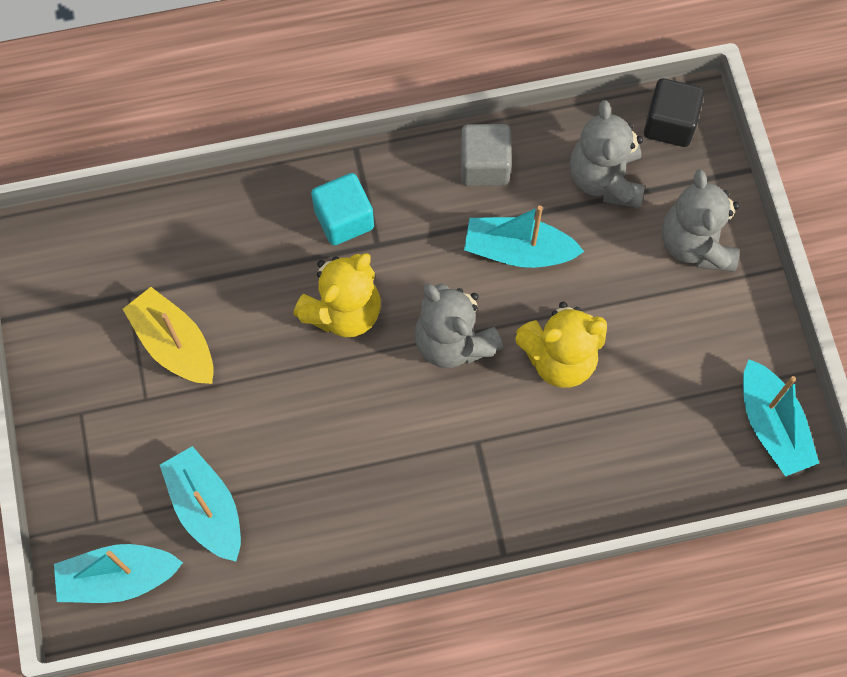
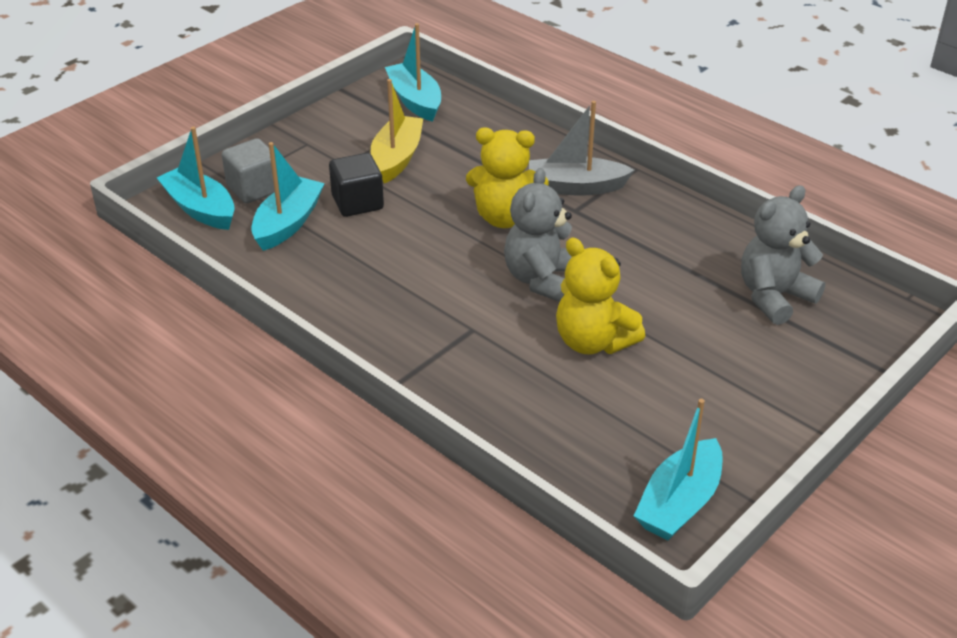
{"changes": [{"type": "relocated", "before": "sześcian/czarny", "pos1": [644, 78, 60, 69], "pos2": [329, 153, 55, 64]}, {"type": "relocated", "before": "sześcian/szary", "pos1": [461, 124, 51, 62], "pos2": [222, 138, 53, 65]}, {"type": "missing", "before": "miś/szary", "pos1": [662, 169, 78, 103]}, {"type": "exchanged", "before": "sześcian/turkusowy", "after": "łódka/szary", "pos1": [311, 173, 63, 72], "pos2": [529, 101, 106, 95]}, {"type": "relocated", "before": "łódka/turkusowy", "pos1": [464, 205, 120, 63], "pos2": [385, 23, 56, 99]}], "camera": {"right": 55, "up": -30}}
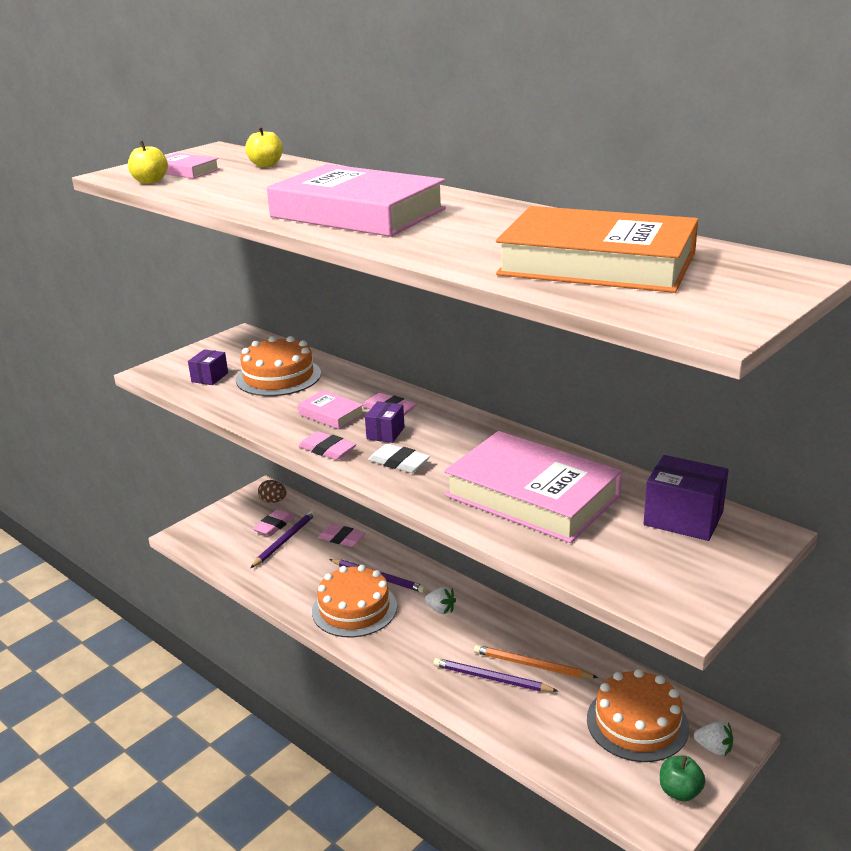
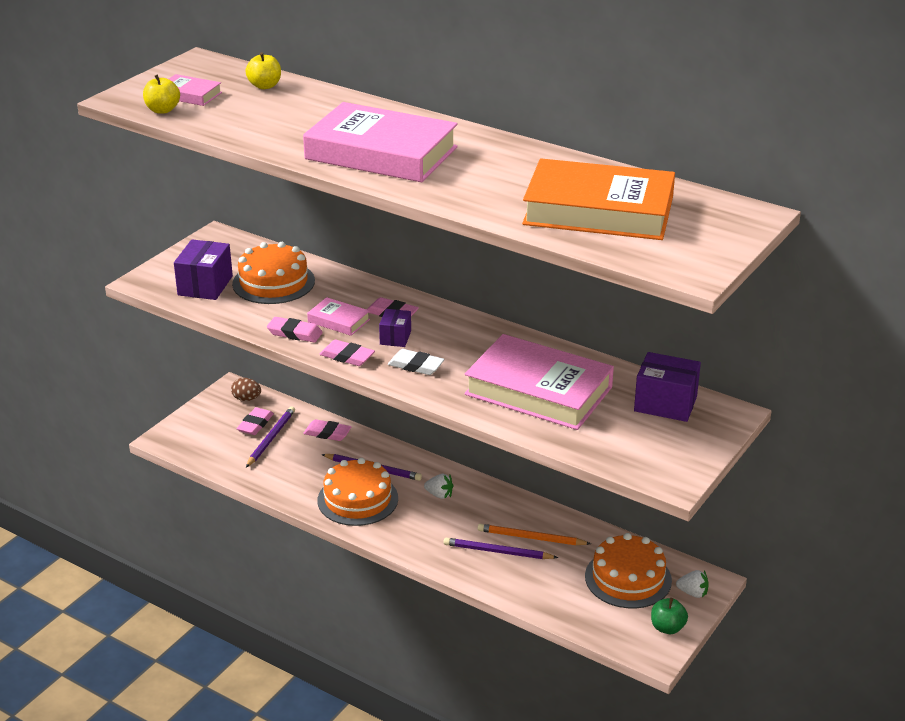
{"changes": [{"type": "size", "before": "pudełko/fioletowy", "pos1": [188, 349, 40, 36], "pos2": [174, 239, 59, 61], "scale": 1.67}, {"type": "appeared", "after": "gumka do mazania/różowy", "pos2": [267, 317, 56, 26]}], "camera": {"right": -10, "up": 5}}
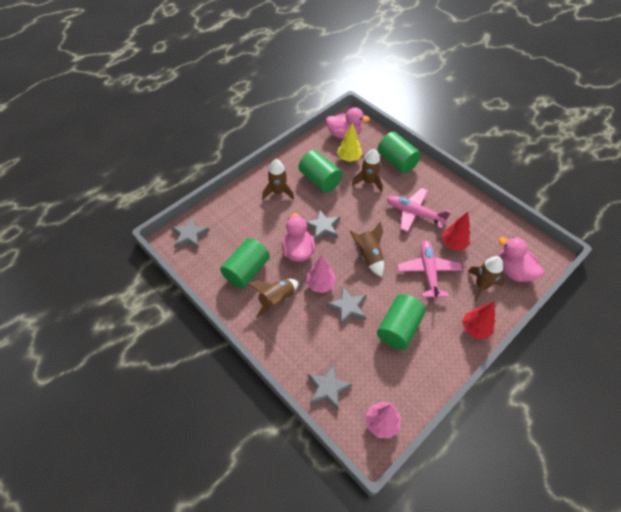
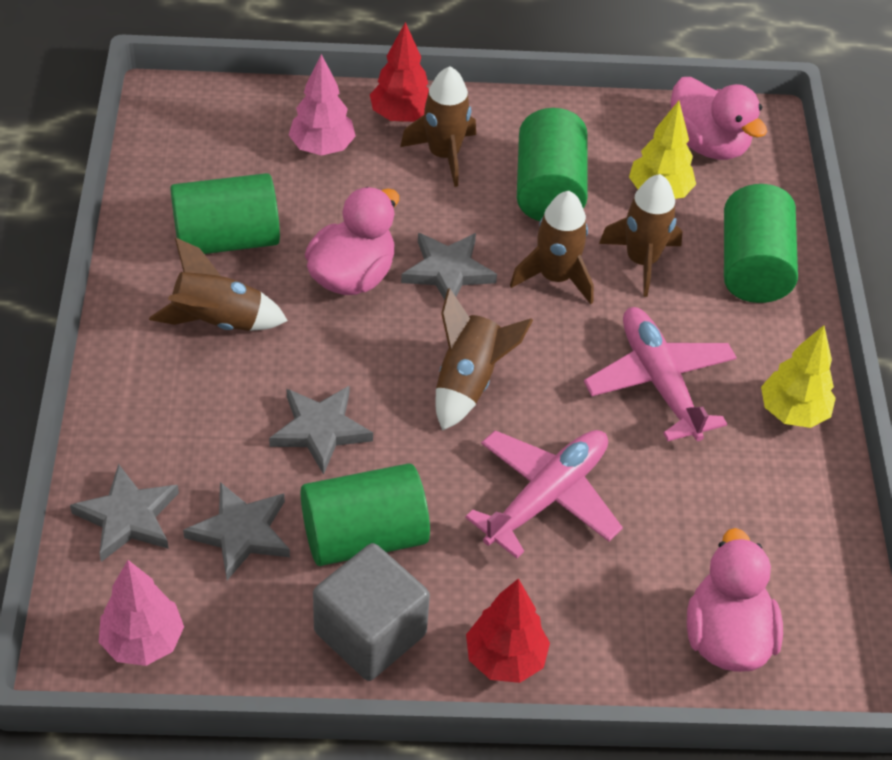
{"changes": [{"type": "relocated", "before": "drzewko/czerwony", "pos1": [441, 212, 29, 38], "pos2": [370, 22, 59, 100]}, {"type": "relocated", "before": "gwiazda/szary", "pos1": [172, 217, 38, 32], "pos2": [183, 482, 107, 98]}, {"type": "relocated", "before": "drzewko/różowy", "pos1": [306, 255, 31, 38], "pos2": [289, 54, 67, 102]}, {"type": "relocated", "before": "rakieta/brązowy", "pos1": [468, 256, 36, 46], "pos2": [510, 191, 84, 113]}, {"type": "appeared", "after": "drzewko/żółty", "pos2": [761, 325, 75, 103]}, {"type": "appeared", "after": "sześcian/szary", "pos2": [313, 543, 117, 138]}], "camera": {"right": 40, "up": -5}}
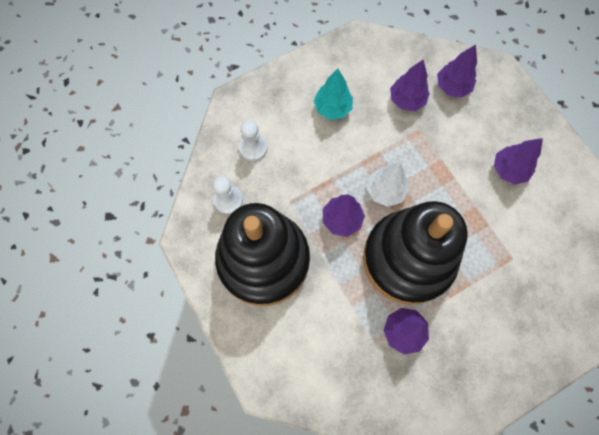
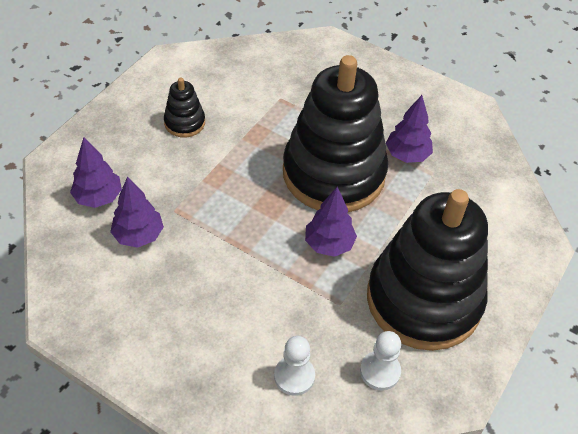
{"changes": [{"type": "missing", "before": "drzewko/turkusowy", "pos1": [314, 69, 39, 51]}, {"type": "exchanged", "before": "drzewko/fioletowy", "after": "zabawka nakładanka/czarny", "pos1": [494, 138, 49, 47], "pos2": [164, 77, 41, 60]}, {"type": "missing", "before": "drzewko/biały", "pos1": [367, 162, 42, 45]}], "camera": {"right": -120, "up": -20}}
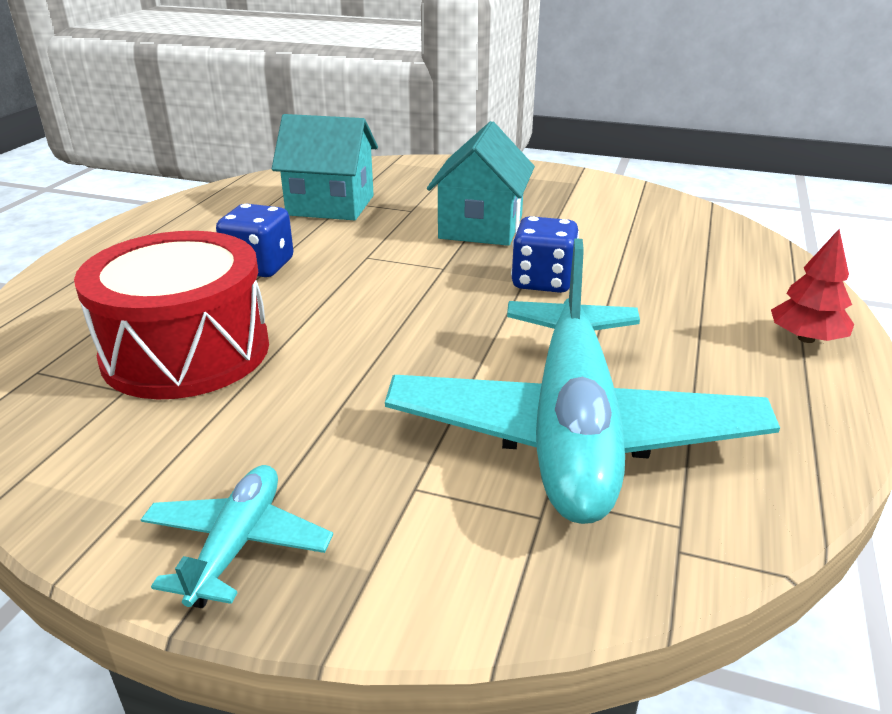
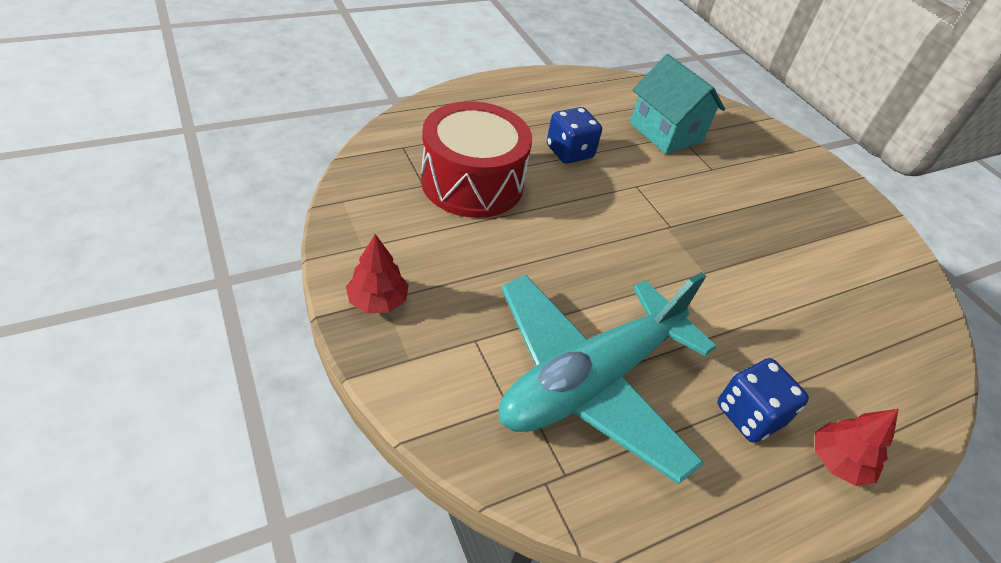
{"changes": [{"type": "missing", "before": "domek/turkusowy", "pos1": [427, 121, 108, 125]}, {"type": "relocated", "before": "kostka do gry/niebieski", "pos1": [511, 216, 68, 77], "pos2": [717, 358, 92, 85]}, {"type": "exchanged", "before": "samolot/turkusowy", "after": "drzewko/czerwony", "pos1": [140, 465, 193, 143], "pos2": [346, 234, 63, 79]}], "camera": {"right": 40, "up": 15}}
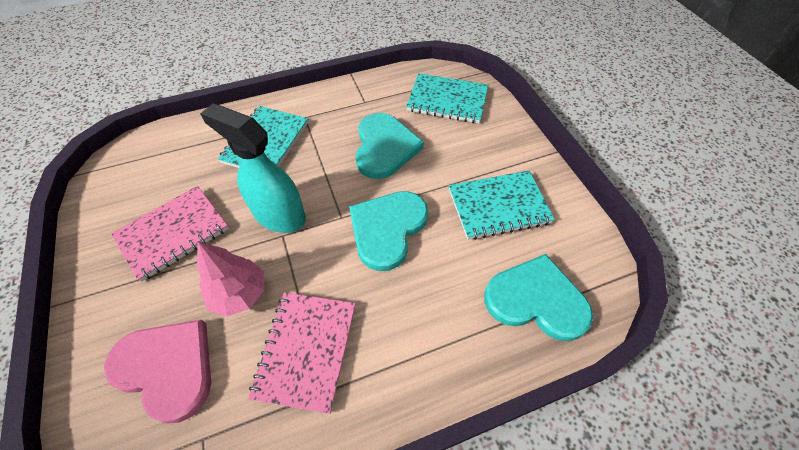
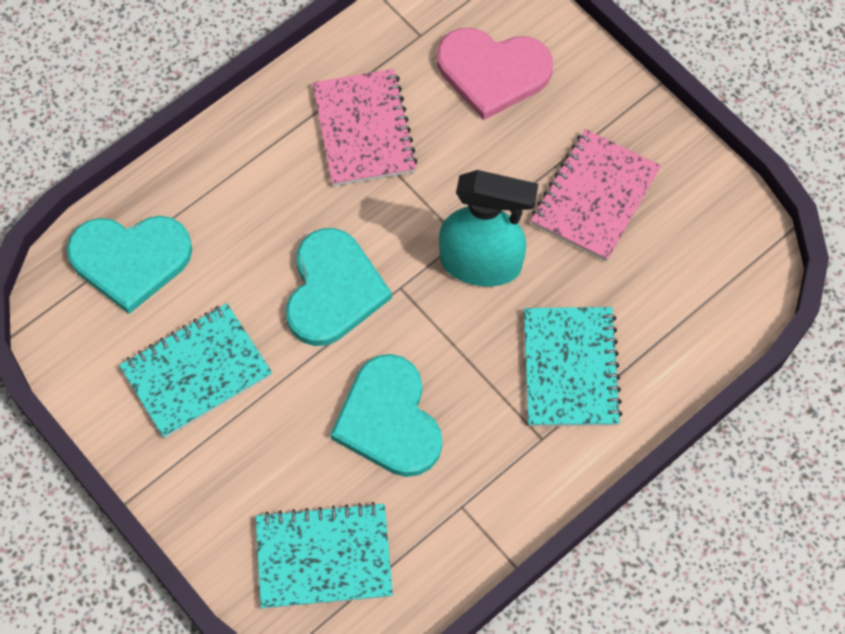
{"changes": [{"type": "missing", "before": "drzewko/różowy", "pos1": [197, 241, 67, 76]}], "camera": {"right": 160, "up": 10}}
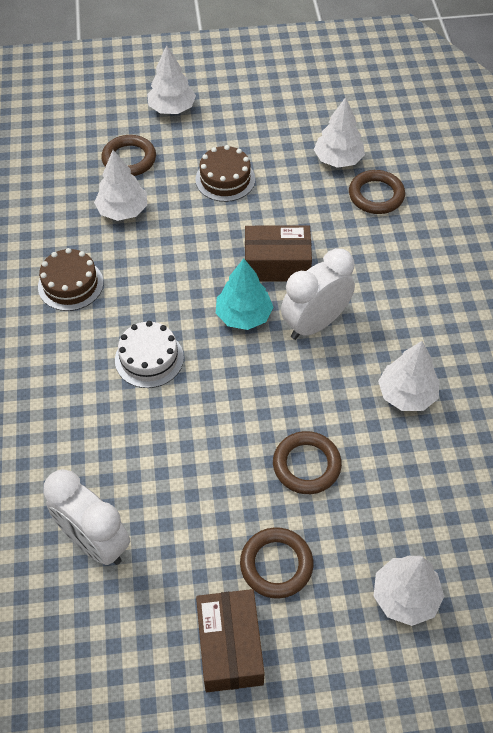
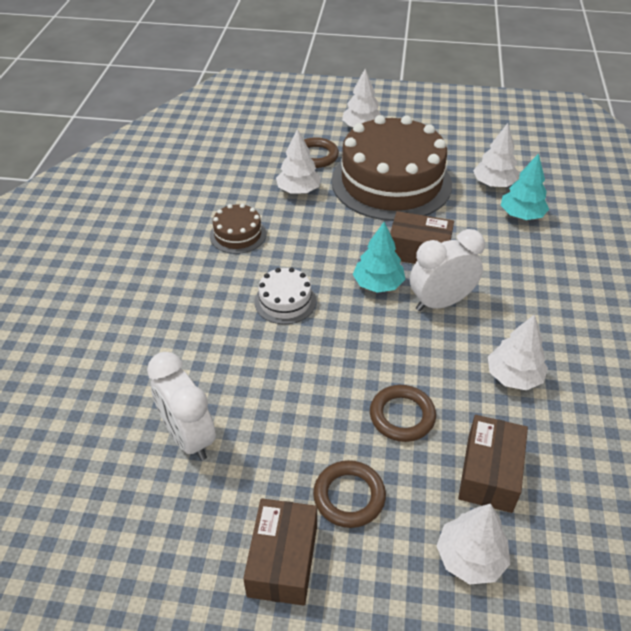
{"changes": [{"type": "size", "before": "tort/brązowy", "pos1": [195, 145, 60, 57], "pos2": [332, 115, 120, 106], "scale": 2.31}, {"type": "exchanged", "before": "pierścień/brązowy", "after": "drzewko/turkusowy", "pos1": [349, 170, 56, 44], "pos2": [501, 153, 48, 67]}, {"type": "appeared", "after": "pudełko/brązowy", "pos2": [458, 415, 70, 98]}], "camera": {"right": 15, "up": -10}}
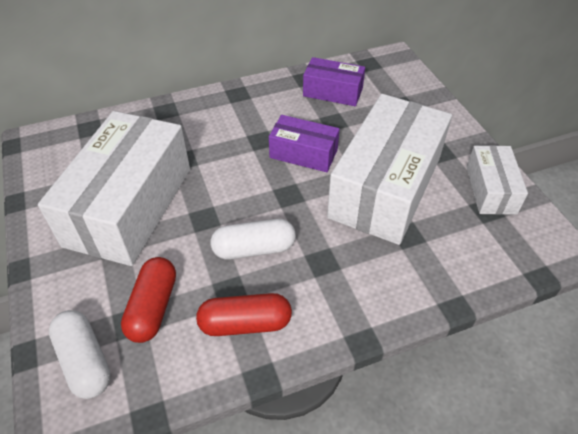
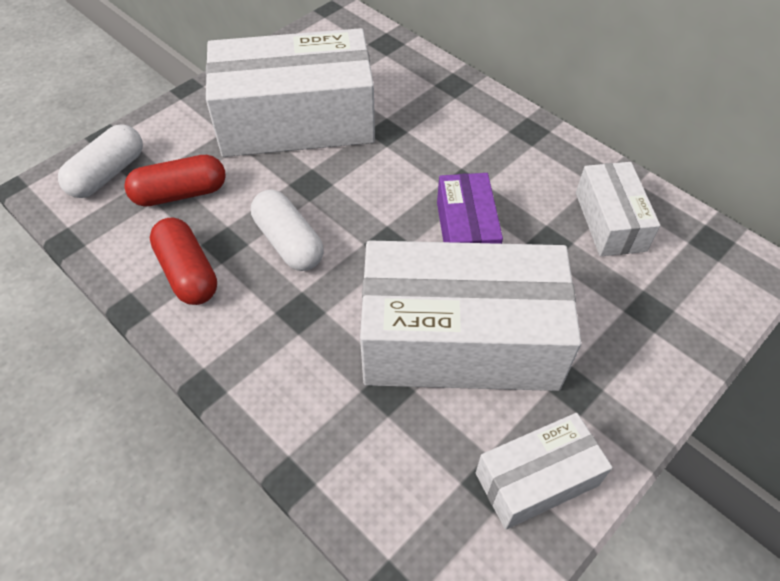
{"changes": [{"type": "colour", "before": "pudełko/fioletowy", "after": "pudełko/biały", "pos1": [303, 57, 62, 49], "pos2": [576, 162, 84, 94]}], "camera": {"right": 65, "up": 5}}
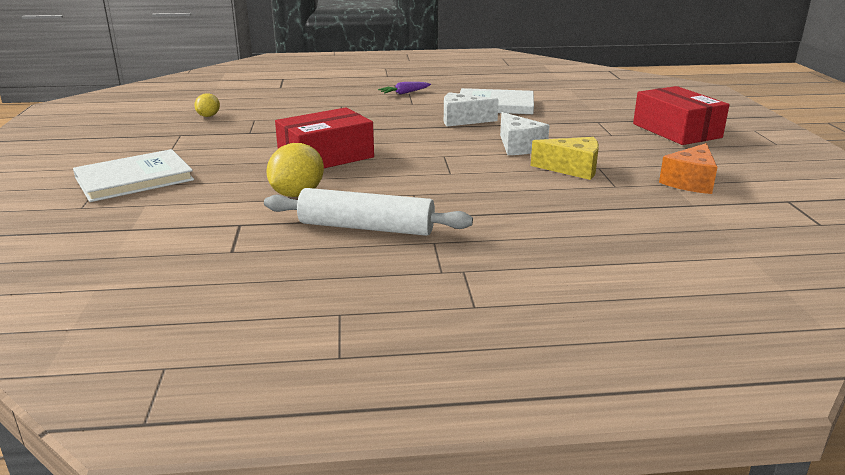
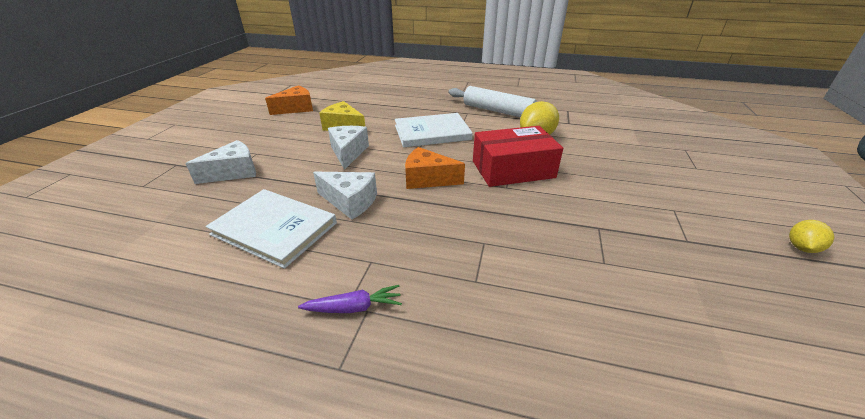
{"changes": [{"type": "missing", "before": "pudełko/czerwony", "pos1": [633, 86, 97, 59]}, {"type": "relocated", "before": "cytryna/żółty", "pos1": [194, 93, 26, 24], "pos2": [789, 220, 45, 33]}, {"type": "relocated", "before": "książka/biały", "pos1": [73, 149, 121, 53], "pos2": [395, 113, 78, 34]}, {"type": "appeared", "after": "ser/biały", "pos2": [185, 140, 71, 44]}, {"type": "appeared", "after": "ser/pomarańczowy", "pos2": [405, 147, 60, 42]}], "camera": {"right": -160, "up": 10}}
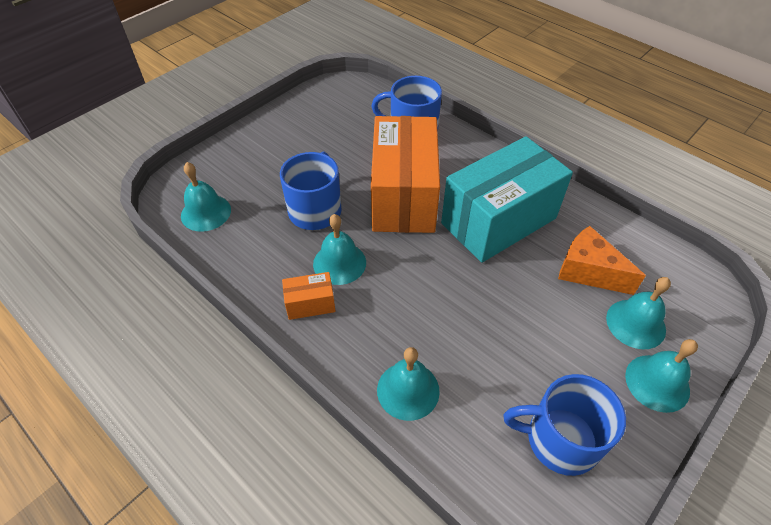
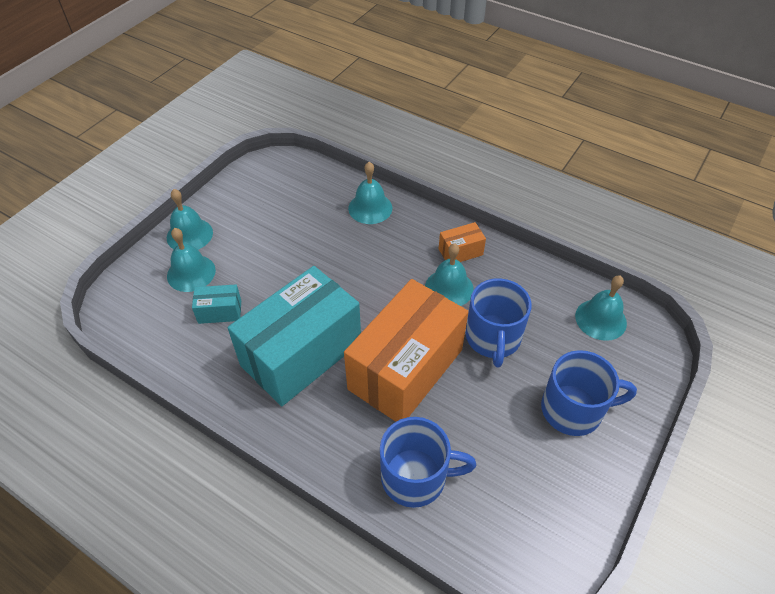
{"changes": [{"type": "spun", "before": "pudełko/pomarańczowy", "pos1": [371, 116, 69, 117], "pos2": [344, 279, 124, 143], "turn": 45}, {"type": "exchanged", "before": "ser/pomarańczowy", "after": "pudełko/turkusowy", "pos1": [558, 226, 88, 69], "pos2": [192, 284, 49, 40]}, {"type": "relocated", "before": "kubek/niebieski", "pos1": [503, 374, 123, 102], "pos2": [541, 350, 96, 86]}], "camera": {"right": 170, "up": 0}}
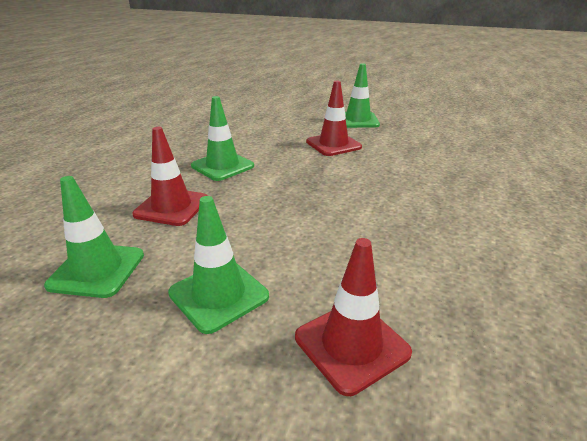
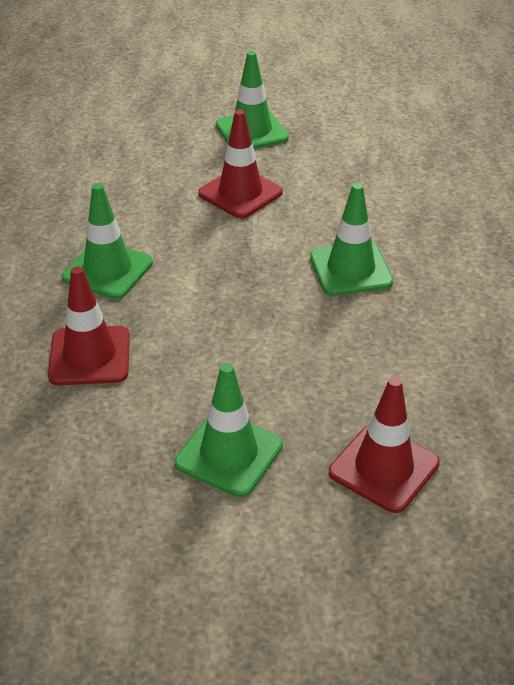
{"changes": [{"type": "relocated", "before": "pachołek/zielony", "pos1": [44, 176, 100, 122], "pos2": [310, 183, 83, 113]}], "camera": {"right": -20, "up": 10}}
